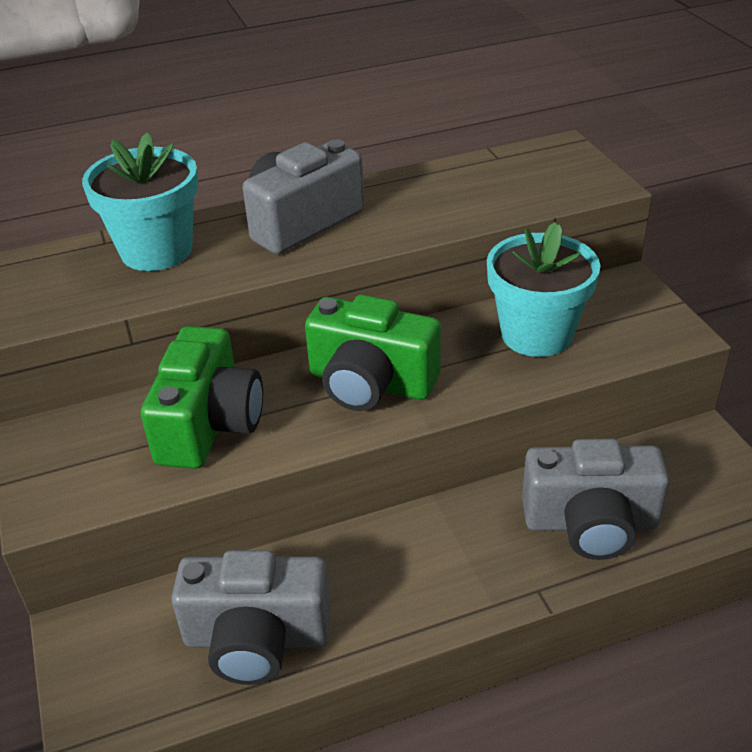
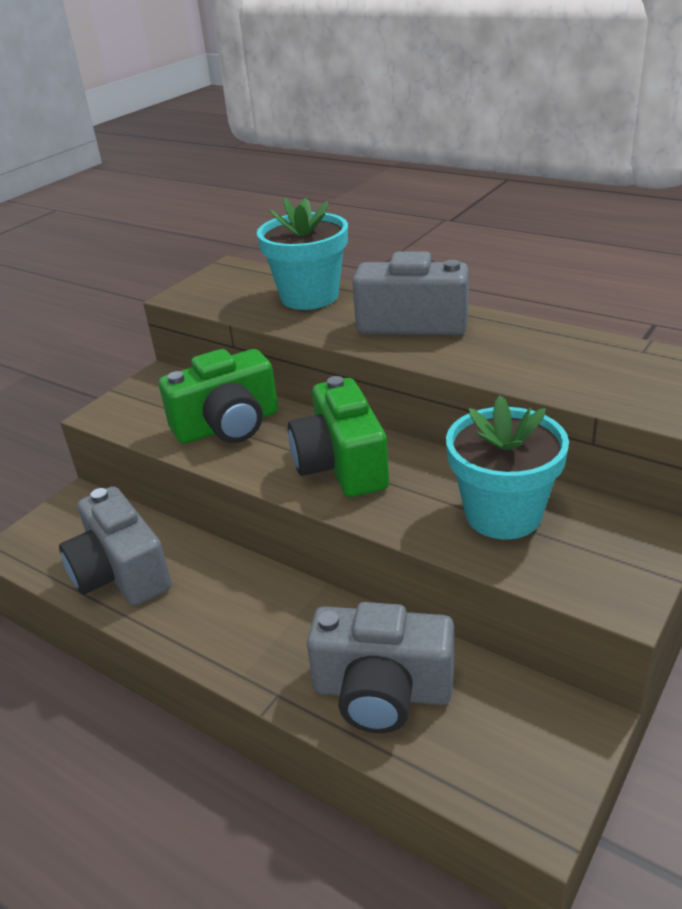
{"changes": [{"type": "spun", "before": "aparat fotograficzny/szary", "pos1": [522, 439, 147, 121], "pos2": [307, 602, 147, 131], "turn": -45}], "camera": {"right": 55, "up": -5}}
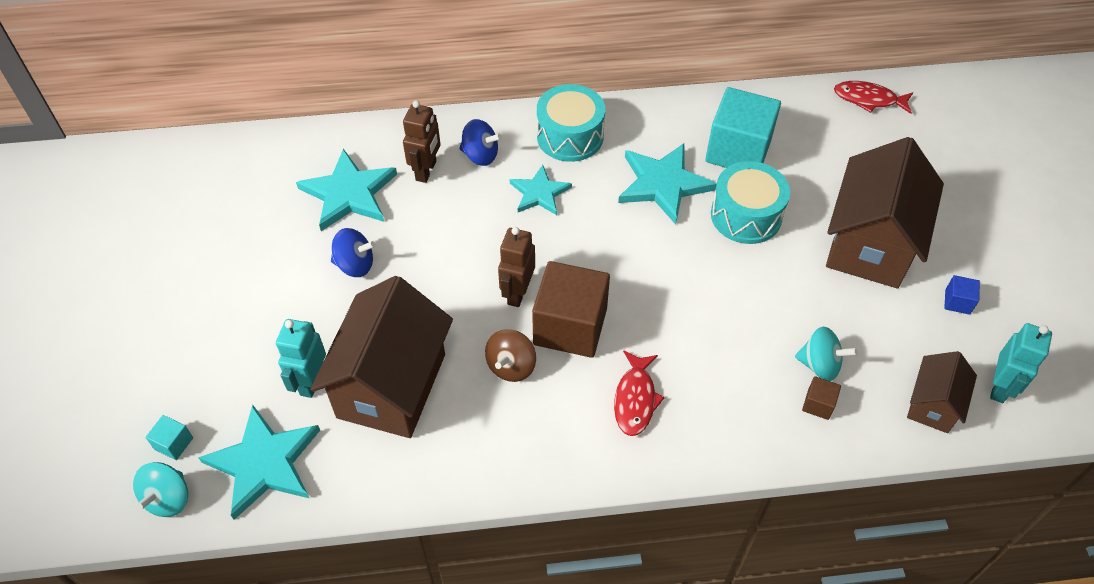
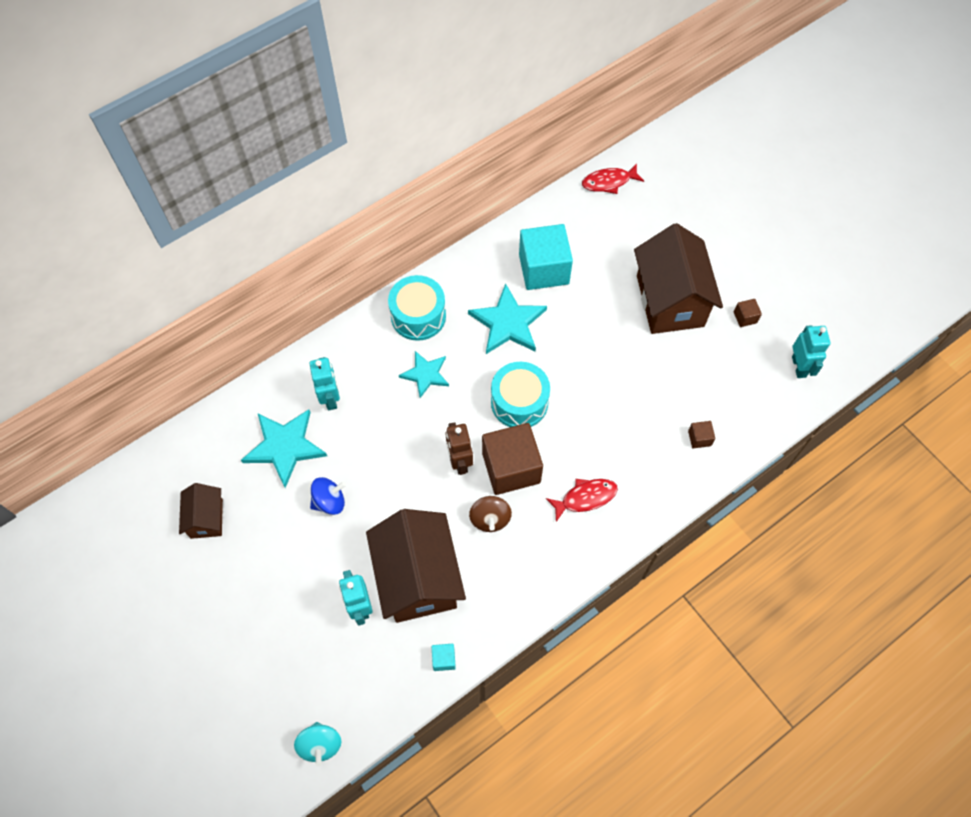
{"changes": [{"type": "colour", "before": "robot/brązowy", "after": "robot/turkusowy", "pos1": [403, 101, 37, 82], "pos2": [309, 357, 31, 53]}, {"type": "missing", "before": "bączek/niebieski", "pos1": [459, 119, 43, 47]}, {"type": "relocated", "before": "bęben/turkusowy", "pos1": [711, 161, 79, 83], "pos2": [491, 362, 59, 65]}, {"type": "colour", "before": "sześcian/niebieski", "after": "sześcian/brązowy", "pos1": [944, 275, 36, 40], "pos2": [734, 299, 28, 28]}, {"type": "missing", "before": "bączek/turkusowy", "pos1": [795, 327, 63, 54]}, {"type": "spun", "before": "ryba/czerwony", "pos1": [614, 350, 51, 86], "pos2": [546, 479, 72, 43], "turn": -90}, {"type": "relocated", "before": "domek/brązowy", "pos1": [907, 351, 70, 82], "pos2": [179, 483, 44, 56]}, {"type": "missing", "before": "gwiazda/turkusowy", "pos1": [198, 405, 122, 115]}, {"type": "relocated", "before": "sześcian/turkusowy", "pos1": [145, 415, 48, 45], "pos2": [432, 644, 24, 27]}], "camera": {"right": -30, "up": 10}}
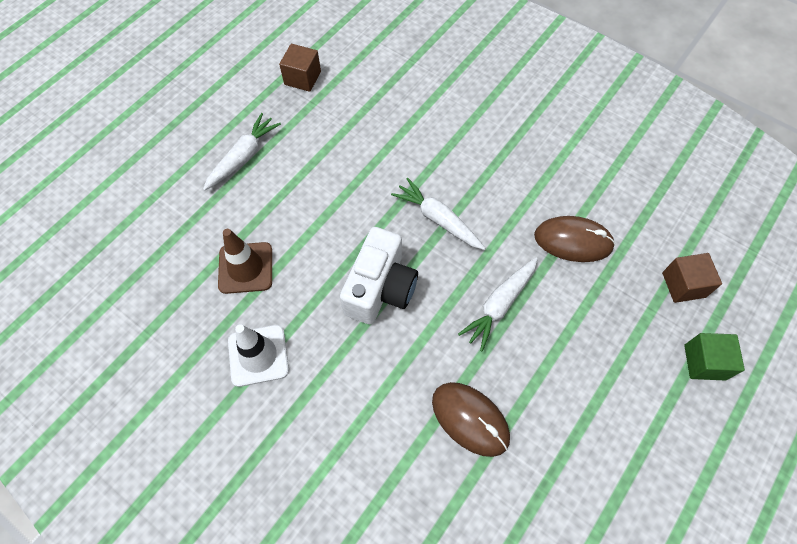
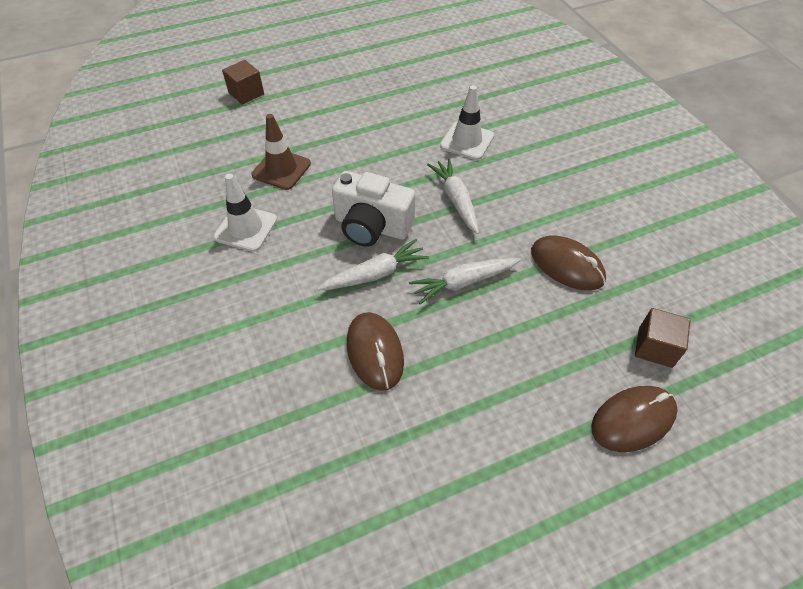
{"changes": [{"type": "relocated", "before": "sześcian/brązowy", "pos1": [279, 44, 42, 48], "pos2": [222, 60, 42, 45]}, {"type": "relocated", "before": "marchewka/biały", "pos1": [203, 113, 78, 78], "pos2": [317, 239, 112, 52]}, {"type": "spun", "before": "aparat fotograficzny/biały", "pos1": [340, 227, 78, 98], "pos2": [332, 171, 83, 76], "turn": 60}, {"type": "exchanged", "before": "sześcian/zielony", "after": "myszka/brązowy", "pos1": [684, 333, 61, 48], "pos2": [591, 386, 87, 66]}, {"type": "appeared", "after": "pachołek/biały", "pos2": [440, 85, 54, 75]}], "camera": {"right": 30, "up": -10}}
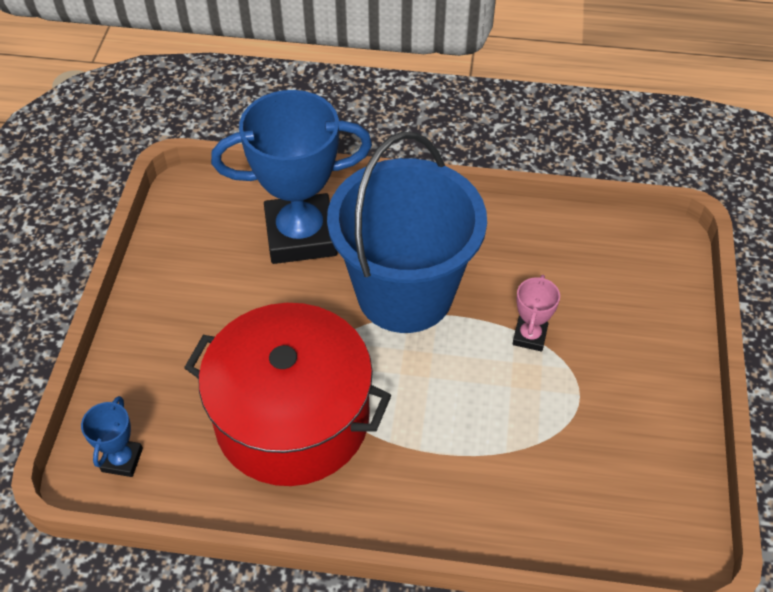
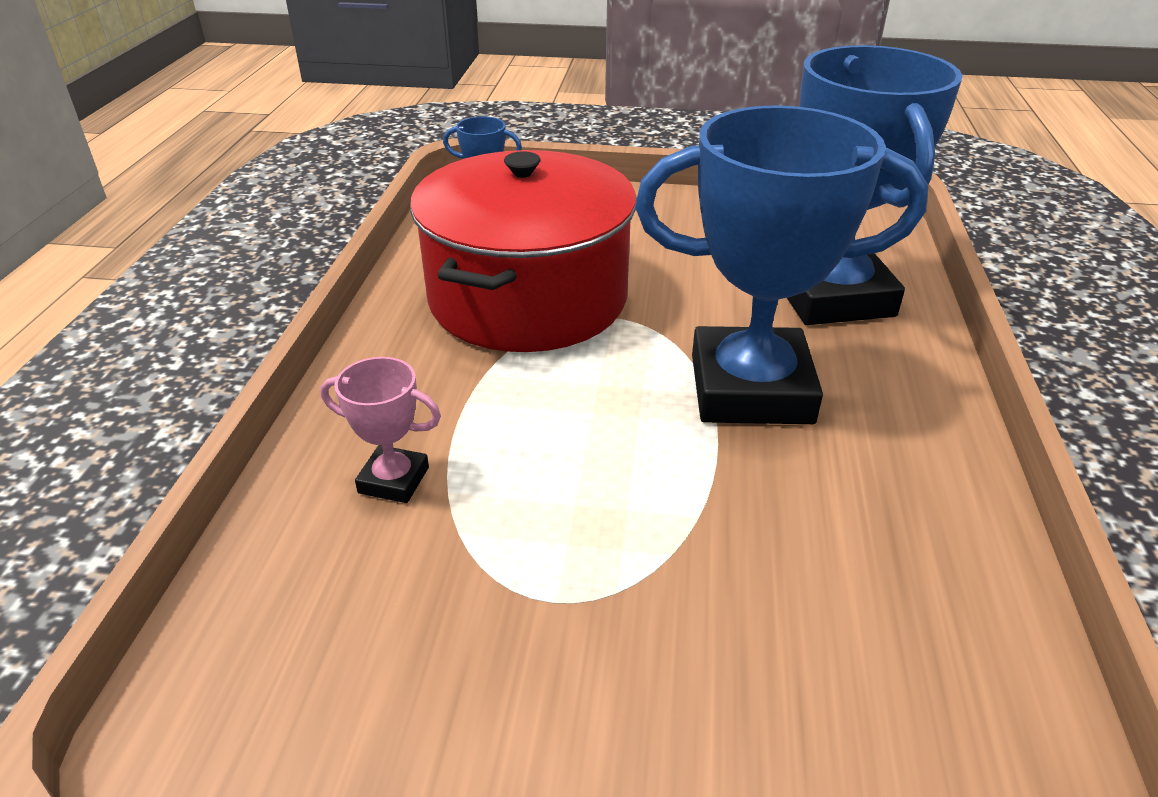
{"changes": [{"type": "exchanged", "before": "wiadro/niebieski", "after": "puchar/niebieski", "pos1": [327, 132, 160, 201], "pos2": [635, 105, 294, 319]}, {"type": "relocated", "before": "puchar/różowy", "pos1": [512, 275, 48, 77], "pos2": [320, 357, 121, 146]}], "camera": {"right": 90, "up": -15}}
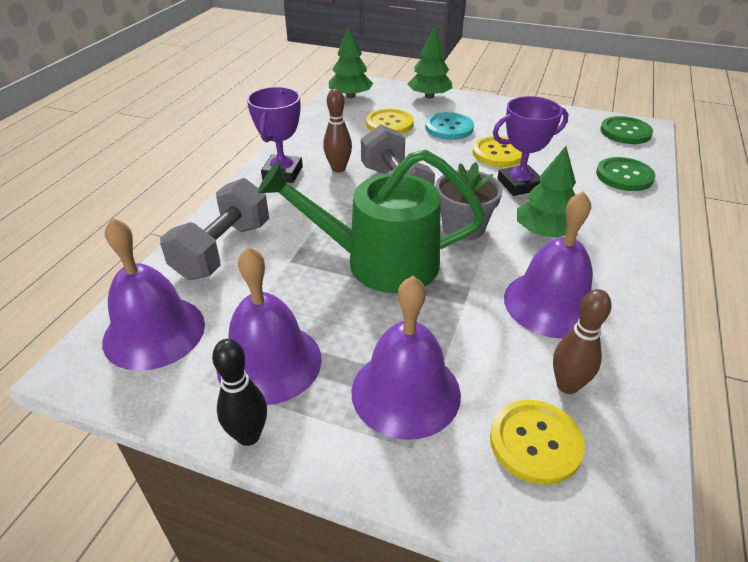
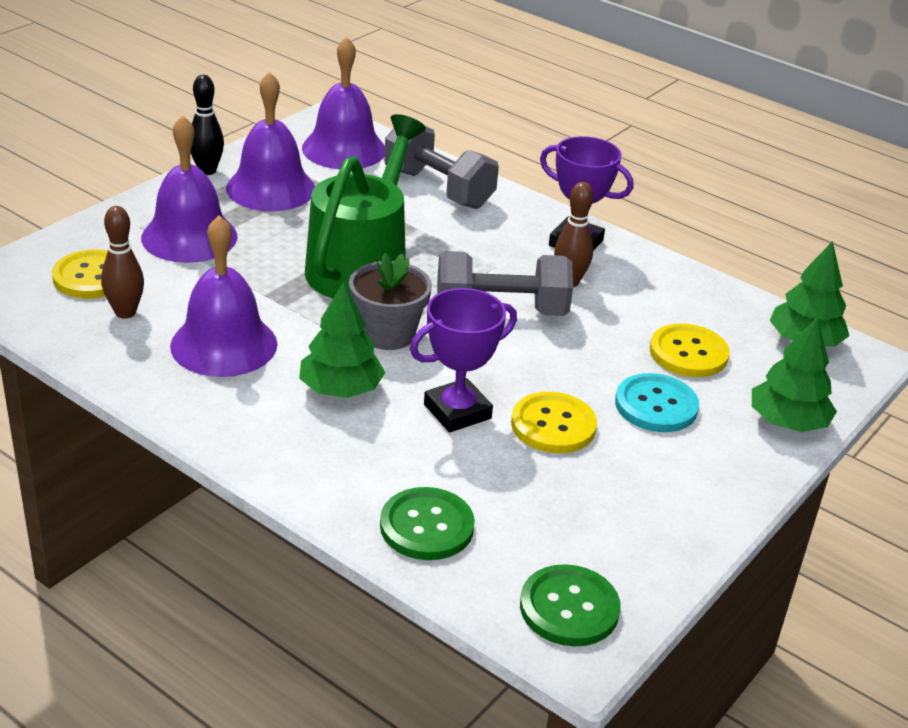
{"changes": [{"type": "spun", "before": "puchar/fioletowy", "pos1": [493, 96, 75, 100], "pos2": [410, 288, 107, 144], "turn": 60}], "camera": {"right": 105, "up": -5}}
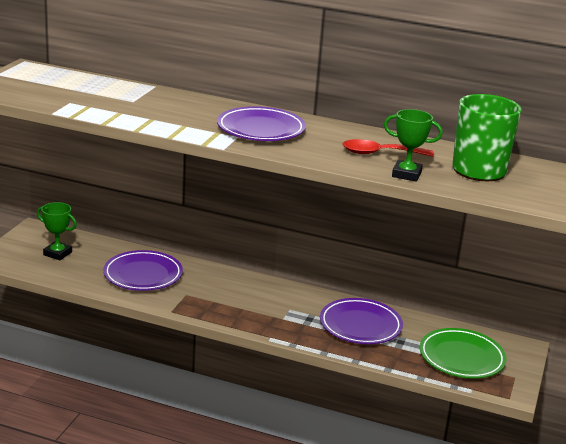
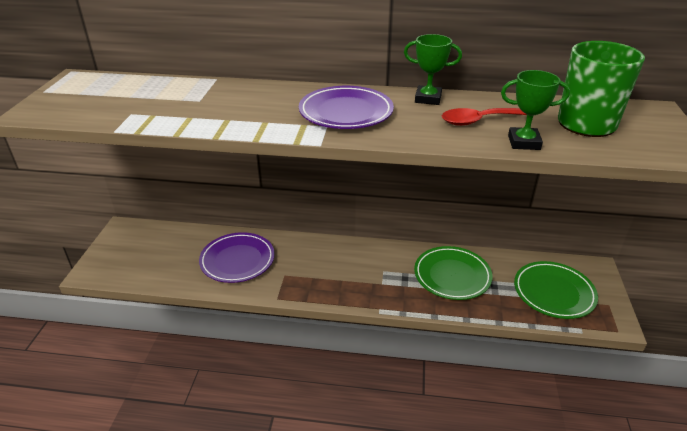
{"changes": [{"type": "relocated", "before": "puchar/zielony", "pos1": [37, 202, 40, 58], "pos2": [404, 34, 58, 71]}, {"type": "colour", "before": "talerz/fioletowy", "after": "talerz/zielony", "pos1": [320, 298, 83, 46], "pos2": [414, 246, 79, 54]}], "camera": {"right": -10, "up": 10}}
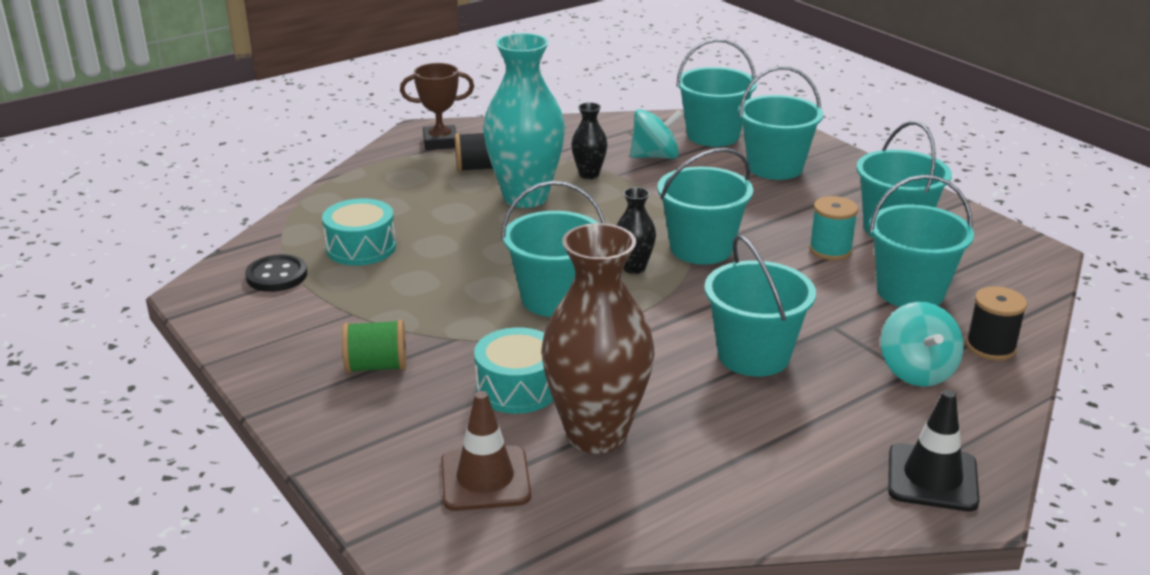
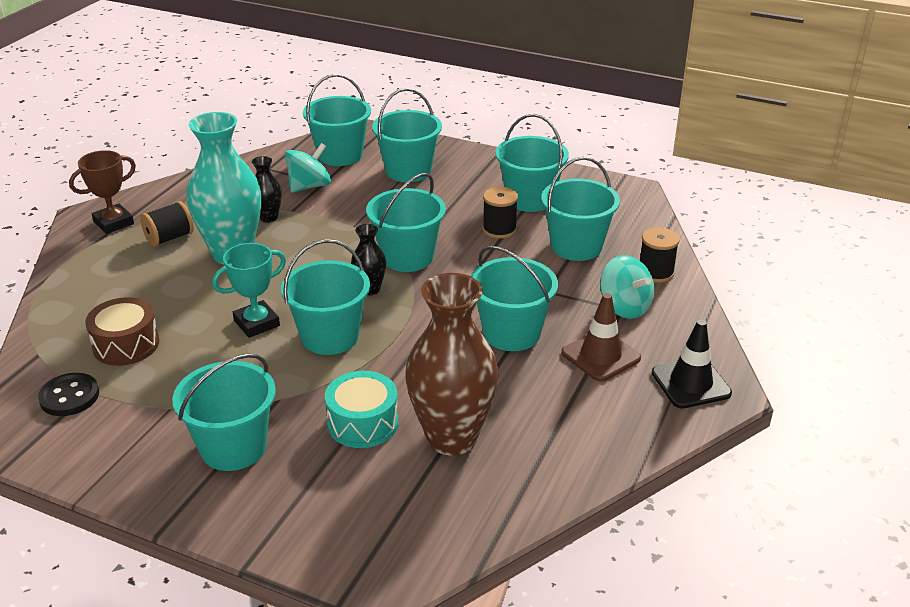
{"changes": [{"type": "colour", "before": "szpulka/turkusowy", "after": "szpulka/czarny", "pos1": [809, 196, 49, 64], "pos2": [483, 187, 35, 52]}, {"type": "colour", "before": "bęben/turkusowy", "after": "bęben/brązowy", "pos1": [322, 198, 74, 68], "pos2": [85, 297, 74, 69]}, {"type": "exchanged", "before": "szpulka/zielony", "after": "wiadro/turkusowy", "pos1": [342, 320, 64, 53], "pos2": [172, 353, 104, 118]}, {"type": "relocated", "before": "pachołek/brązowy", "pos1": [441, 391, 90, 120], "pos2": [561, 293, 80, 88]}, {"type": "appeared", "after": "puchar/turkusowy", "pos2": [212, 243, 74, 95]}], "camera": {"right": -30, "up": 5}}
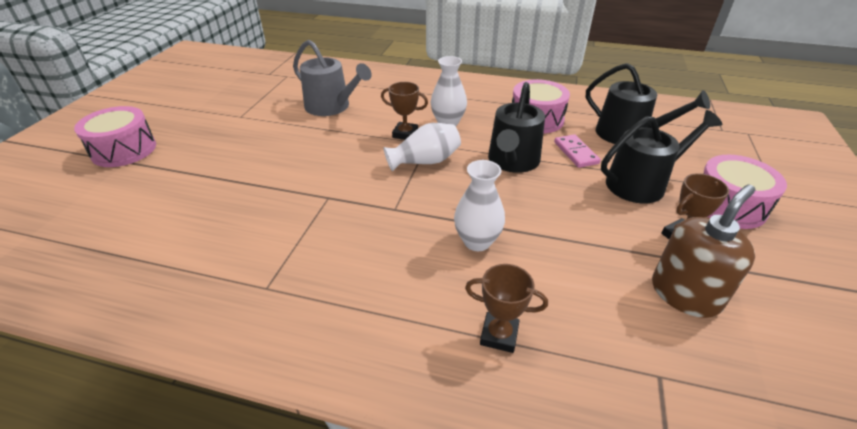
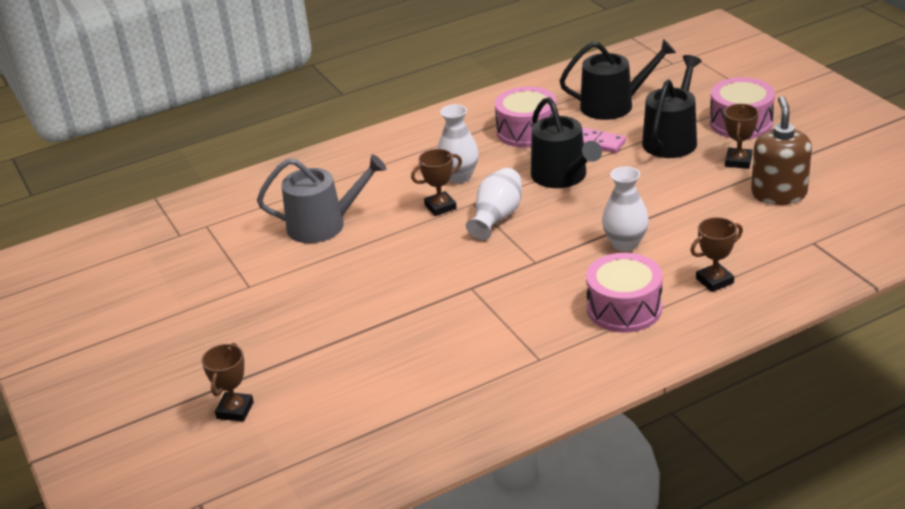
{"changes": [{"type": "relocated", "before": "bęben/różowy", "pos1": [74, 106, 82, 61], "pos2": [586, 253, 77, 80]}, {"type": "appeared", "after": "puchar/brązowy", "pos2": [201, 343, 53, 78]}], "camera": {"right": -40, "up": -5}}
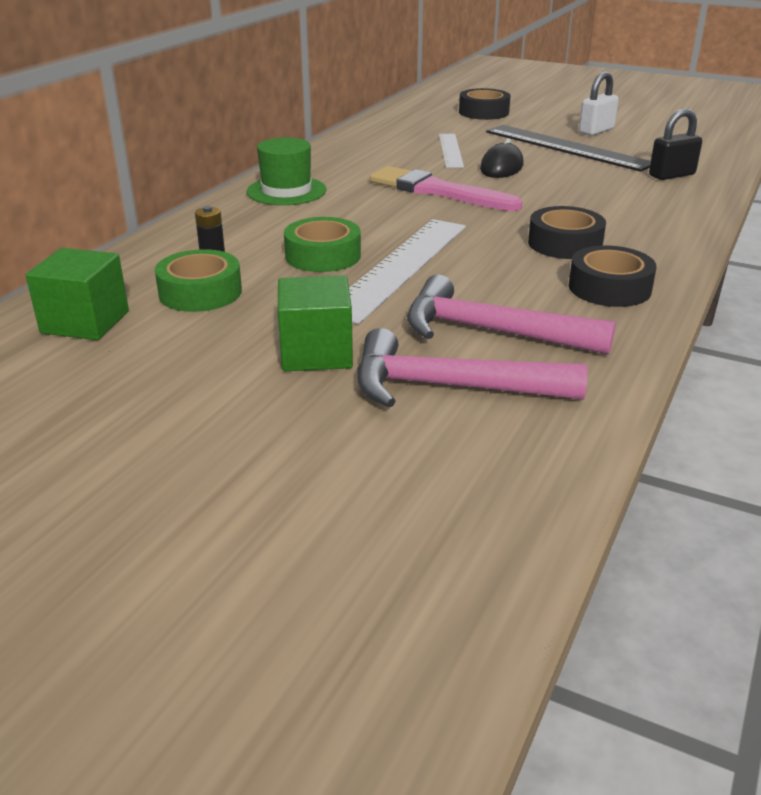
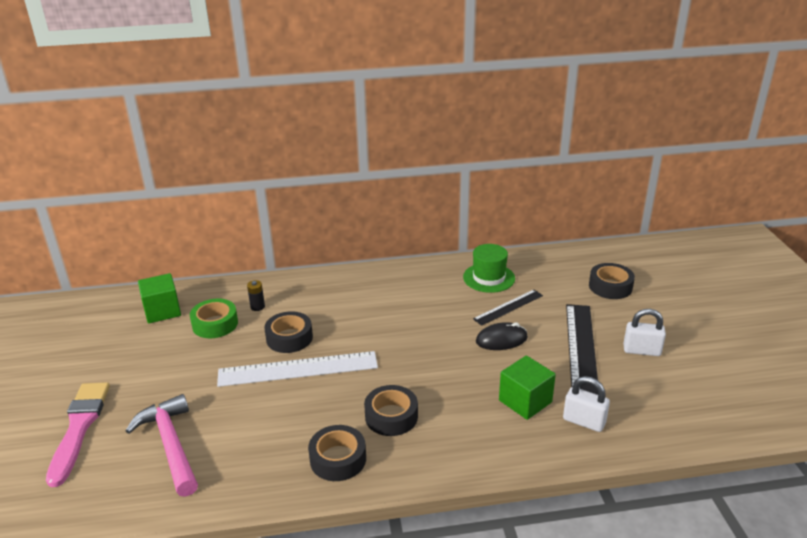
{"changes": [{"type": "colour", "before": "kłódka/czarny", "after": "kłódka/biały", "pos1": [649, 108, 53, 72], "pos2": [563, 376, 47, 56]}, {"type": "colour", "before": "linijka/biały", "after": "linijka/czarny", "pos1": [439, 134, 25, 34], "pos2": [473, 290, 70, 36]}, {"type": "relocated", "before": "kapelusz/zielony", "pos1": [247, 137, 80, 68], "pos2": [463, 244, 52, 49]}, {"type": "relocated", "before": "pędzel/różowy", "pos1": [370, 166, 152, 45], "pos2": [46, 382, 64, 105]}, {"type": "colour", "before": "taśma klejąca/zielony", "after": "taśma klejąca/czarny", "pos1": [284, 217, 77, 55], "pos2": [264, 311, 49, 42]}, {"type": "relocated", "before": "sześcian/zielony", "pos1": [278, 275, 75, 96], "pos2": [499, 355, 57, 65]}, {"type": "missing", "before": "młotek/różowy", "pos1": [407, 275, 209, 80]}], "camera": {"right": 55, "up": 0}}
